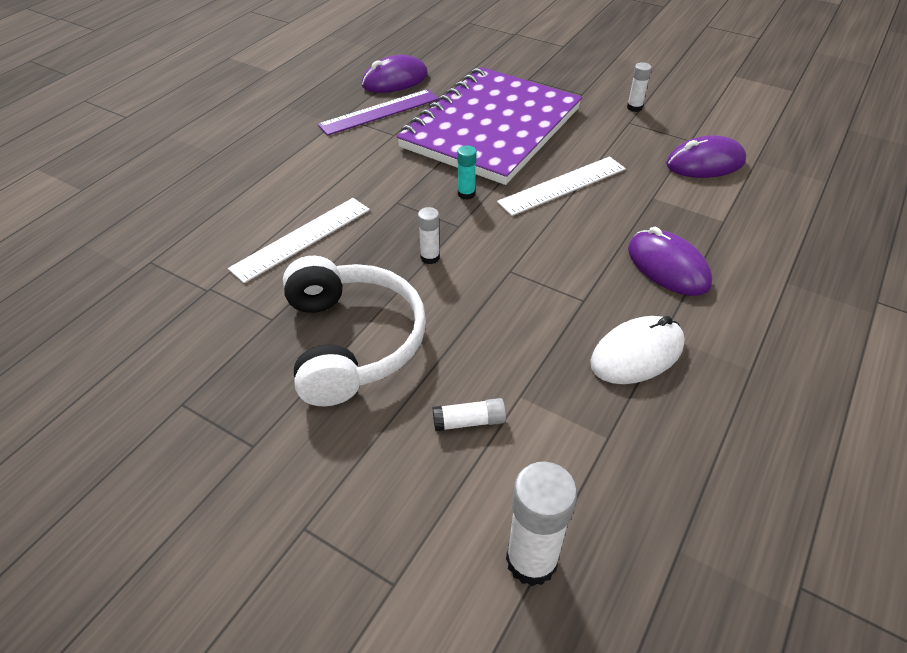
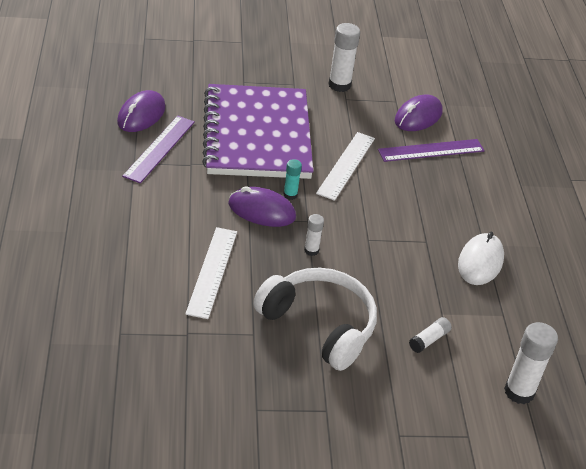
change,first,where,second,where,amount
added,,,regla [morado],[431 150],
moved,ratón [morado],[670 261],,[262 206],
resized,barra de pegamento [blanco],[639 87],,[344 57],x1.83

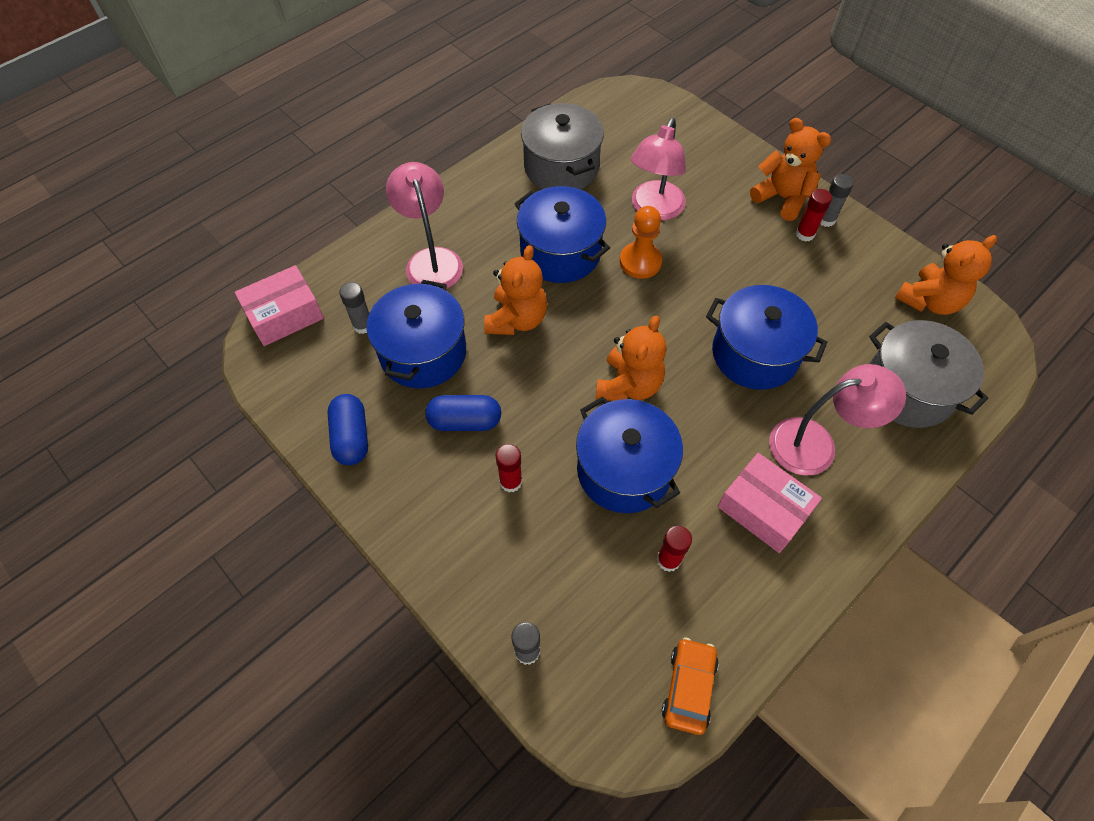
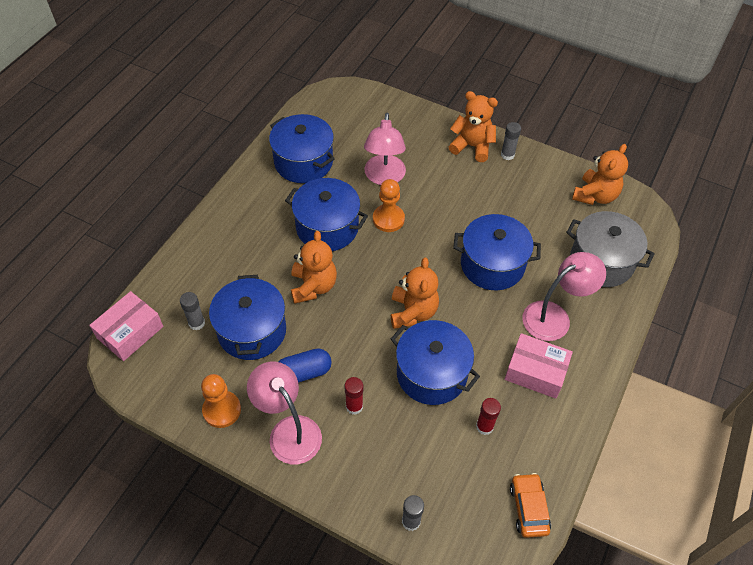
change,first,where,second,where,amount
removed,barra de pegamento [rojo],[814 215],,,
moved,lámpara [rosa],[424 225],,[284 413],
replaced,cápsula [azul],[347 429],peón [naranja],[221 401],
recoloured,olla [gris],[562 146],olla [azul],[302 148],

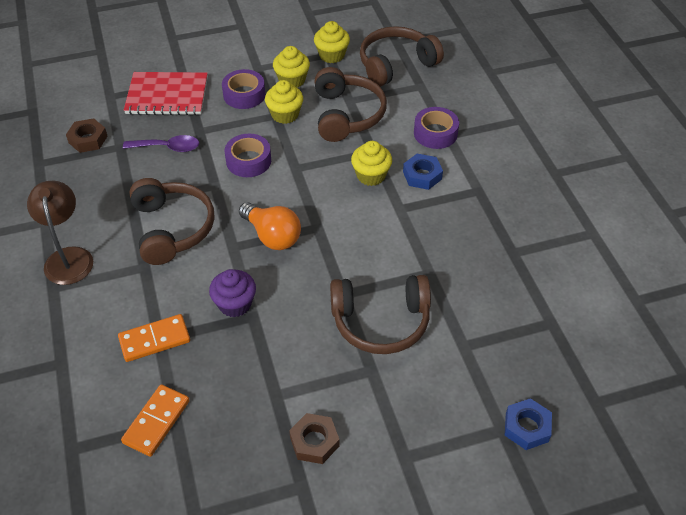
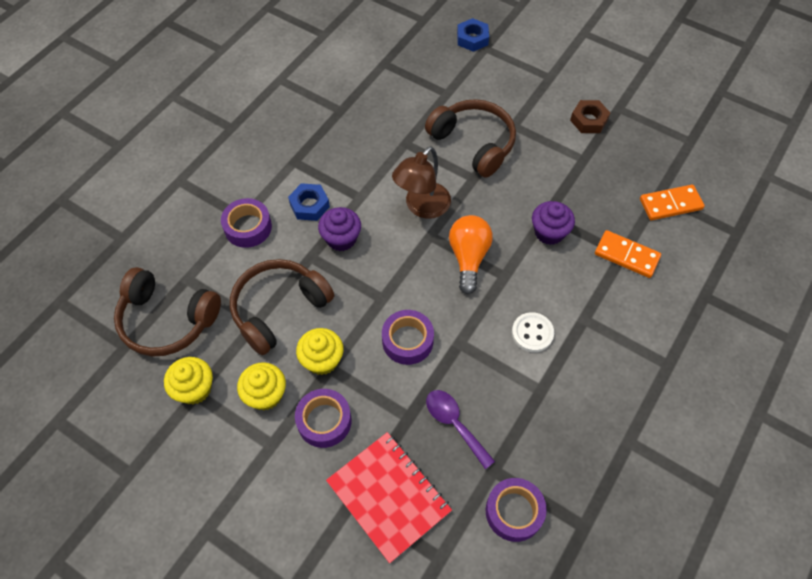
change,first,where,second,where,amount
moved,lámpara [marrón],[60 233],,[421 182],
replaced,tuerca [marrón],[86 135],cinta adhesiva [morado],[516 510],
replaced,auriculares [marrón],[172 221],botón [blanco],[533 332],
recoloured,magdalena [amarillo],[371 163],magdalena [morado],[339 229],

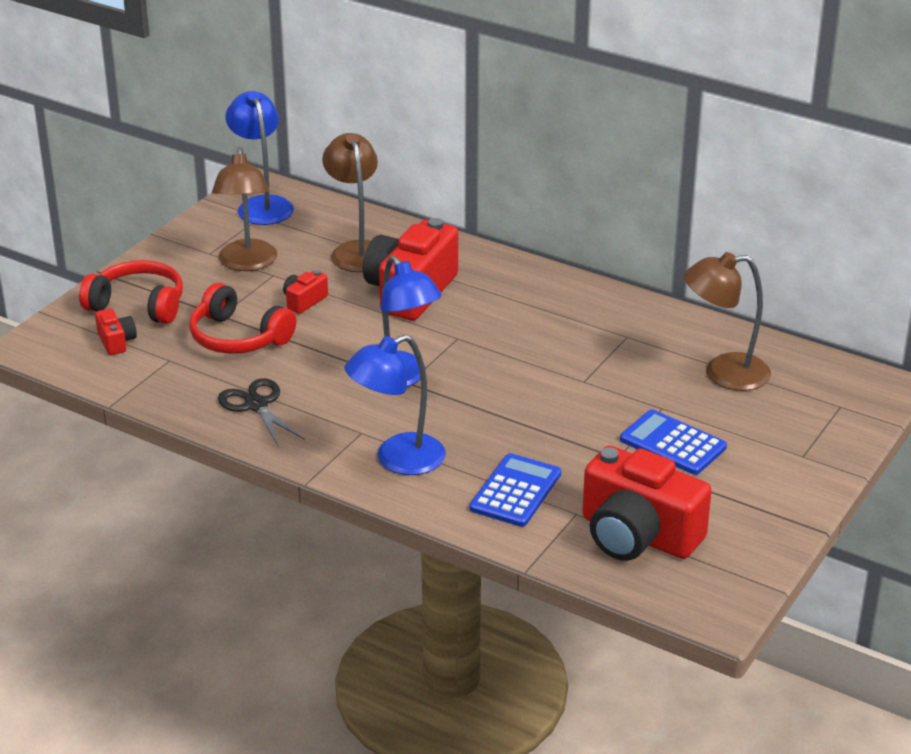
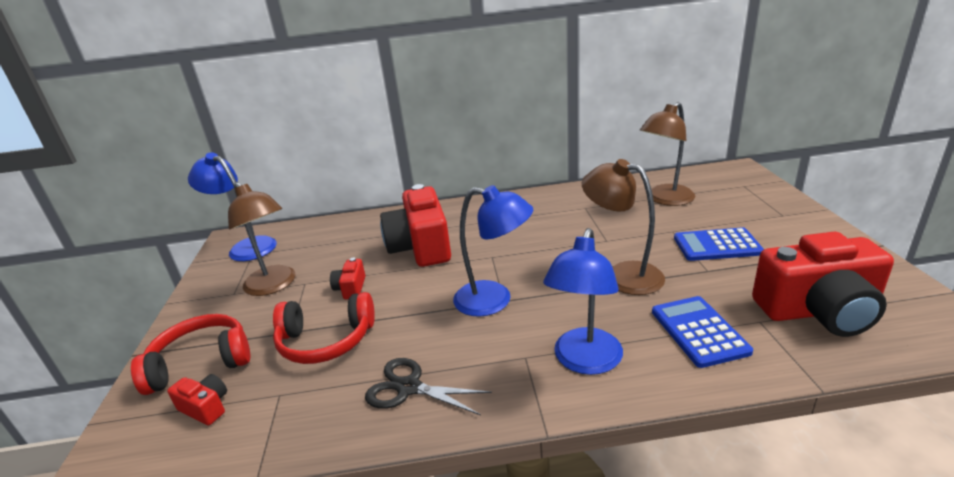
change,first,where,second,where,amount
moved,lámpara [marrón],[350 202],,[623 227],

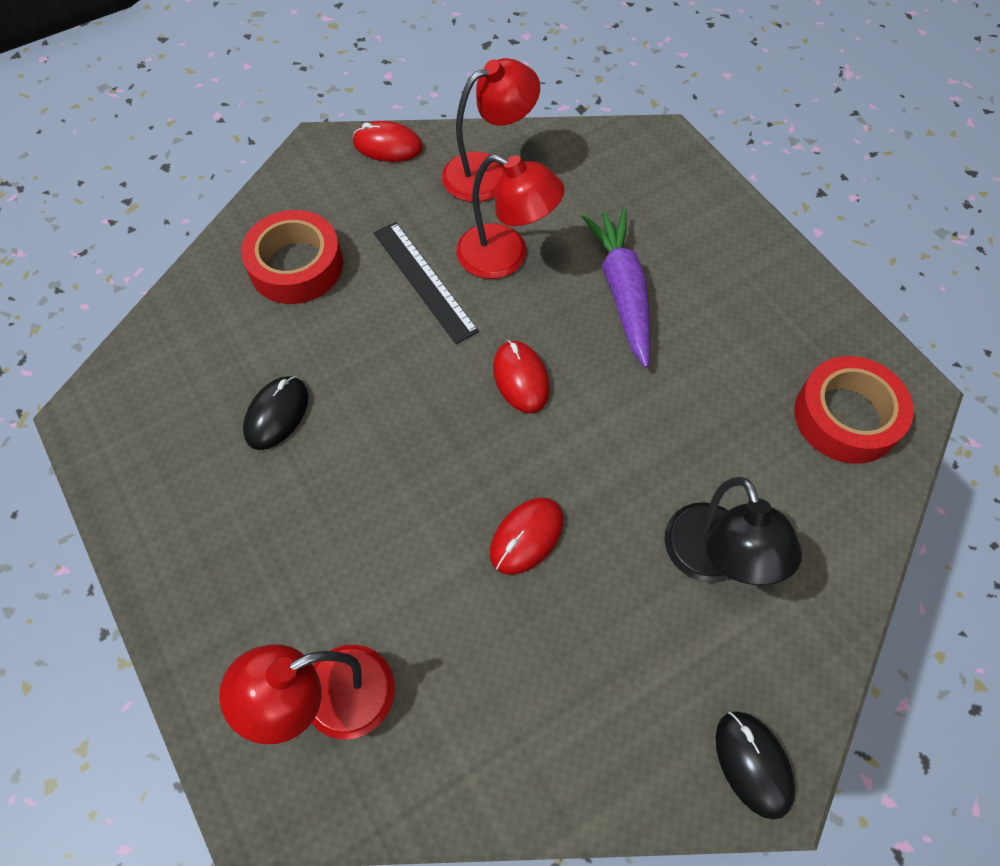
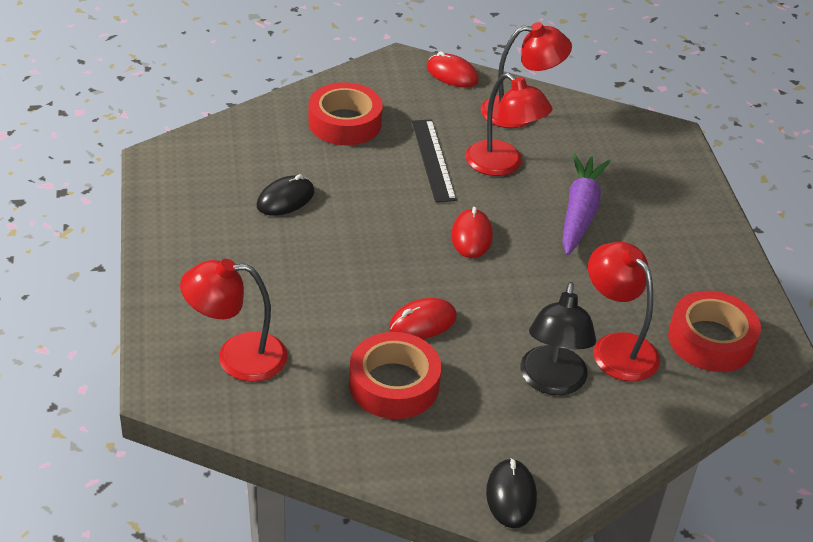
change,first,where,second,where,amount
added,,,cinta adhesiva [rojo],[395 375],
added,,,lámpara [rojo],[624 312],

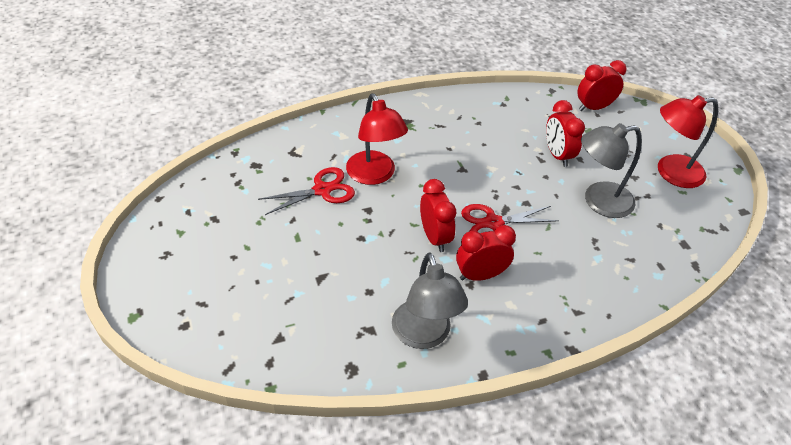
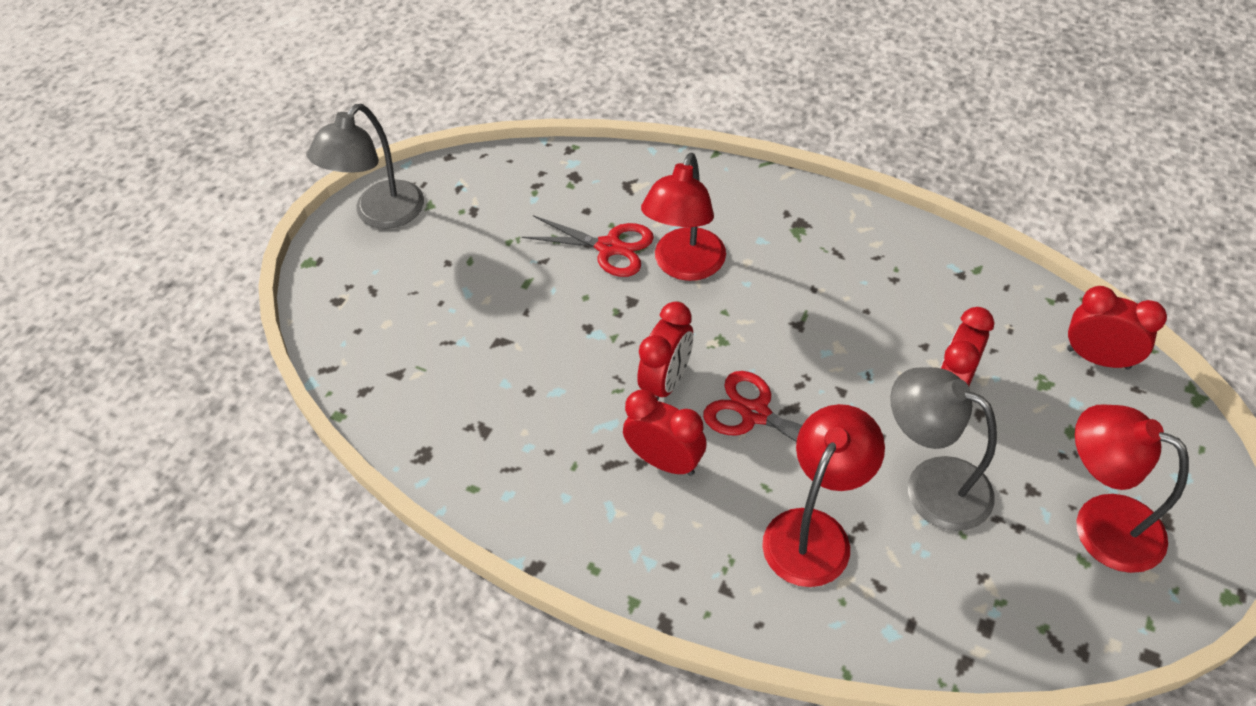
change,first,where,second,where,amount
added,,,lámpara [rojo],[823 495],
moved,lámpara [gris],[430 300],,[365 166],

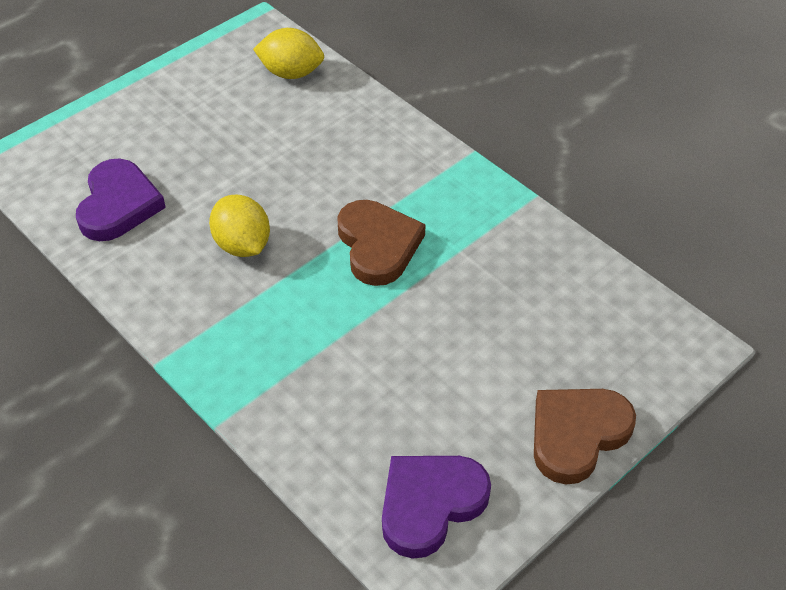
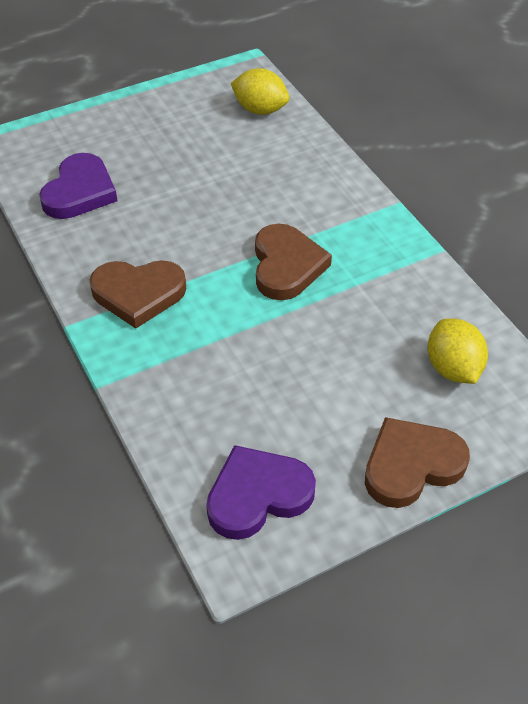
change,first,where,second,where,amount
added,,,corazón [marrón],[137 294],
moved,limón [amarillo],[239 226],,[458 351],

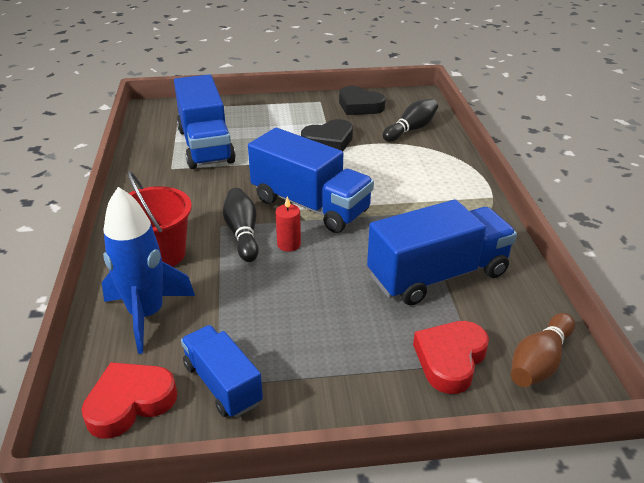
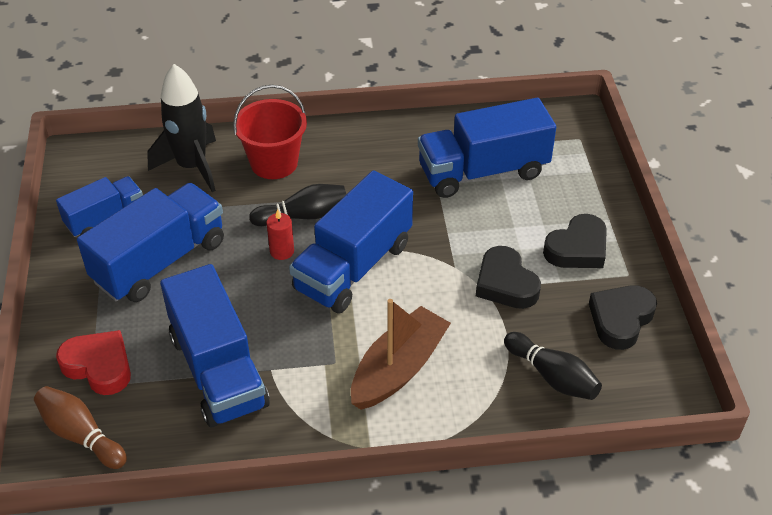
change,first,where,second,where,amount
removed,corazón [rojo],[129 400],,,
added,,,camión [azul],[150 242],
added,,,barco [marrón],[401 354],
added,,,corazón [negro],[575 241],
recoloured,cohete [azul],[148 270],cohete [negro],[181 128],

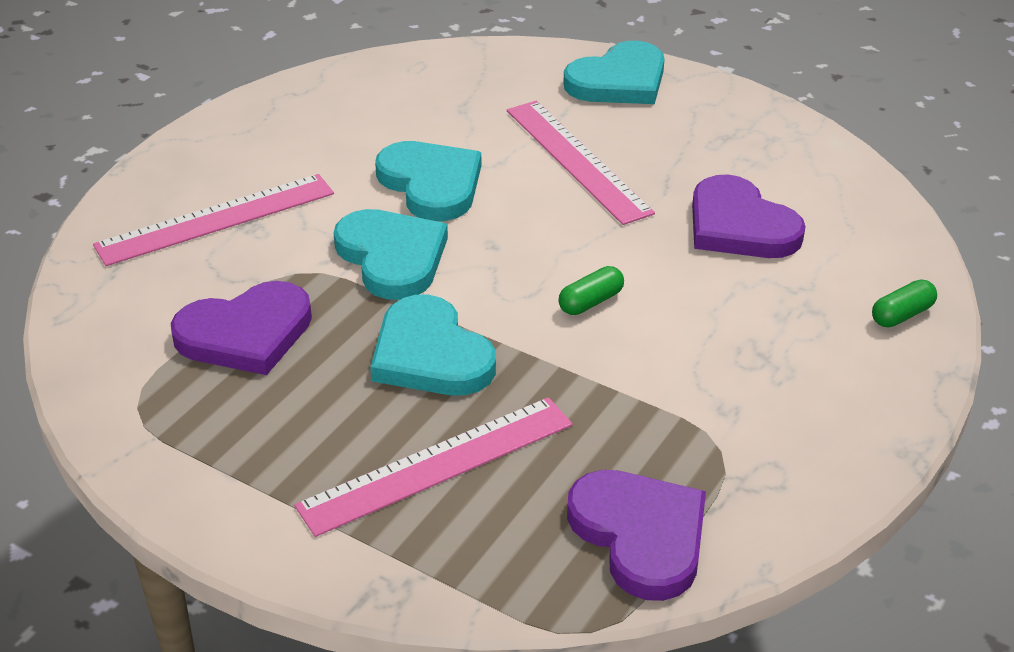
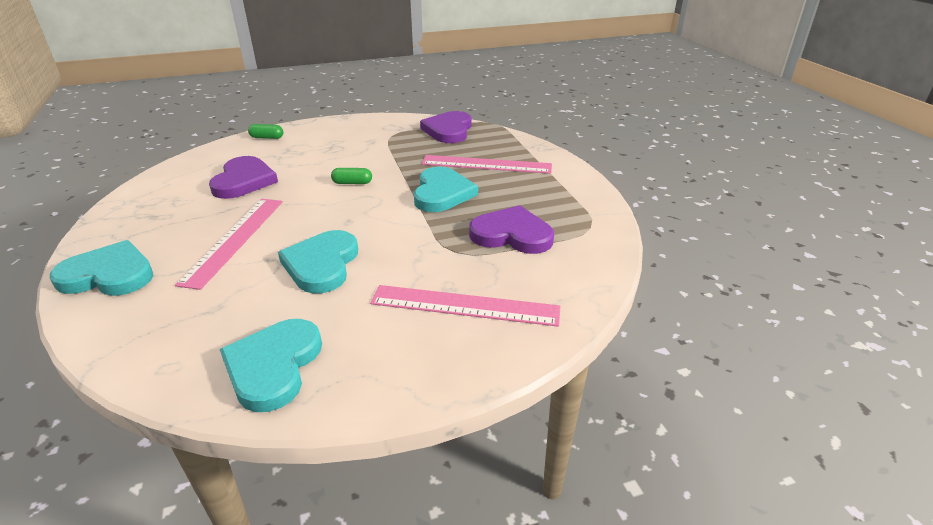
change,first,where,second,where,amount
moved,corazón [turquesa],[390 254],,[271 365],

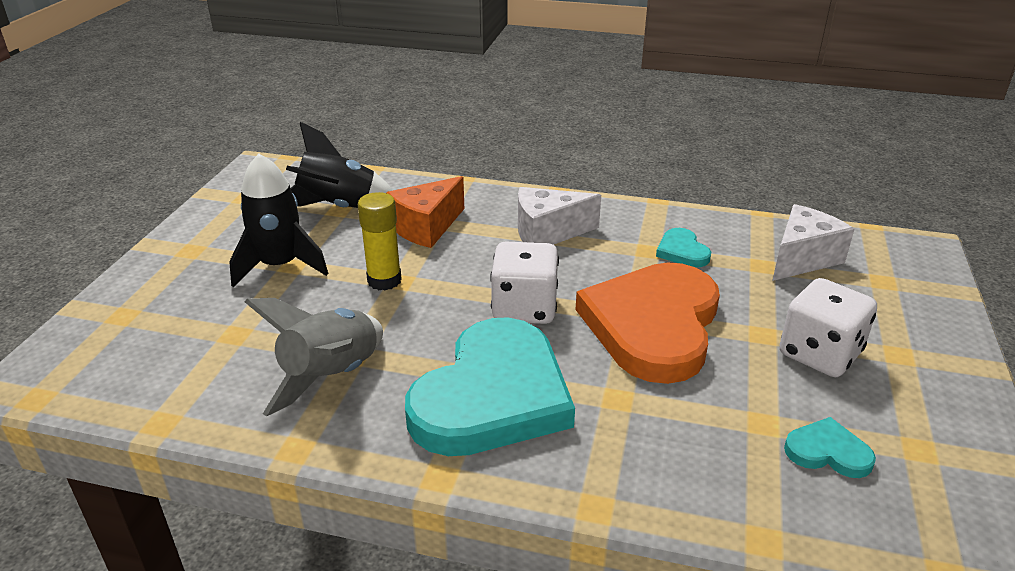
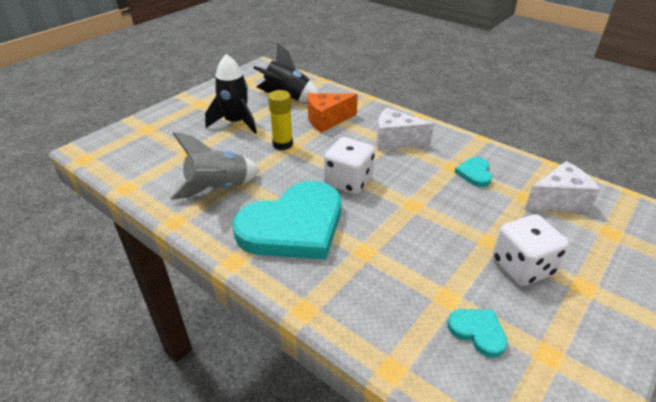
change,first,where,second,where,amount
removed,corazón [naranja],[648 323],,,

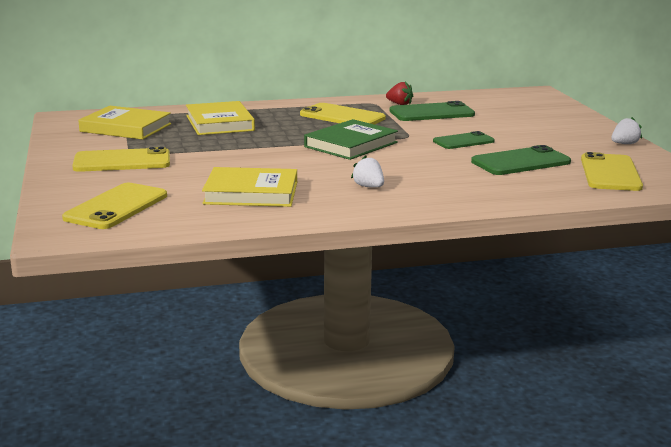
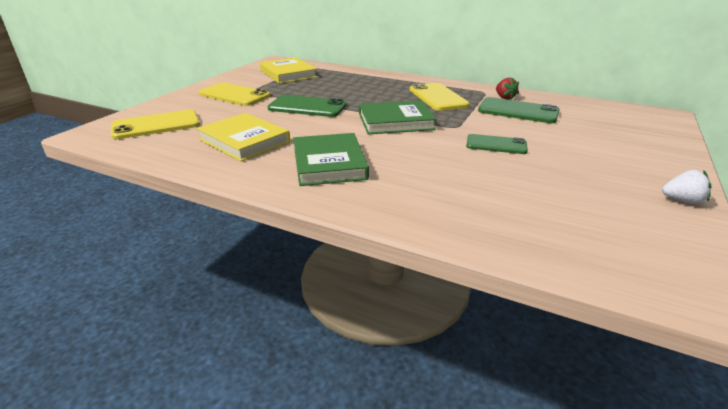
change,first,where,second,where,amount
removed,libro [amarillo],[220 118],,,
removed,móvil [amarillo],[612 171],,,
moved,móvil [verde],[521 160],,[307 106],
replaced,fresa [blanco],[367 172],libro [verde],[331 159],

